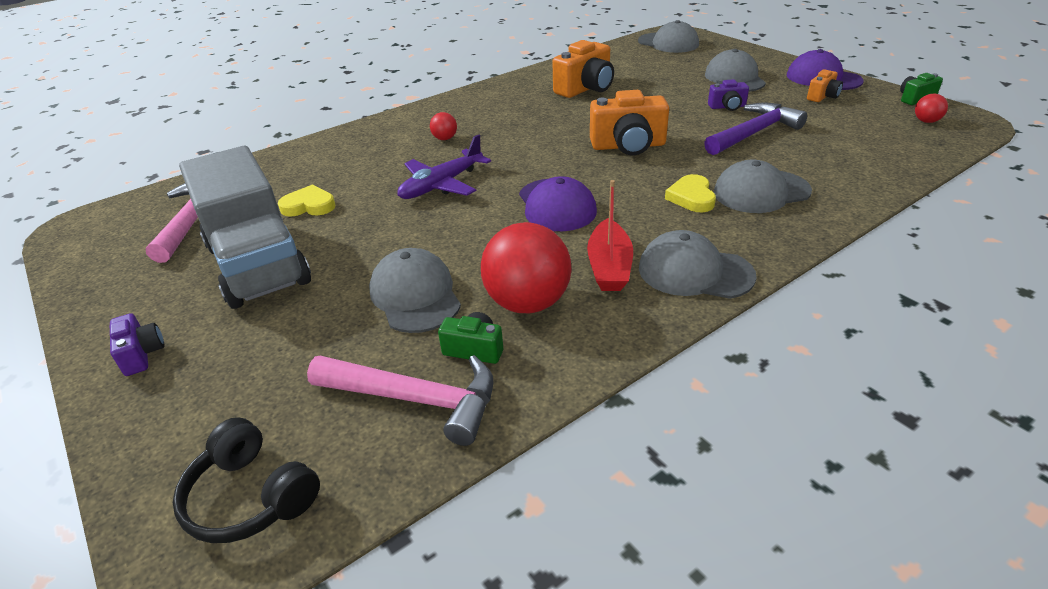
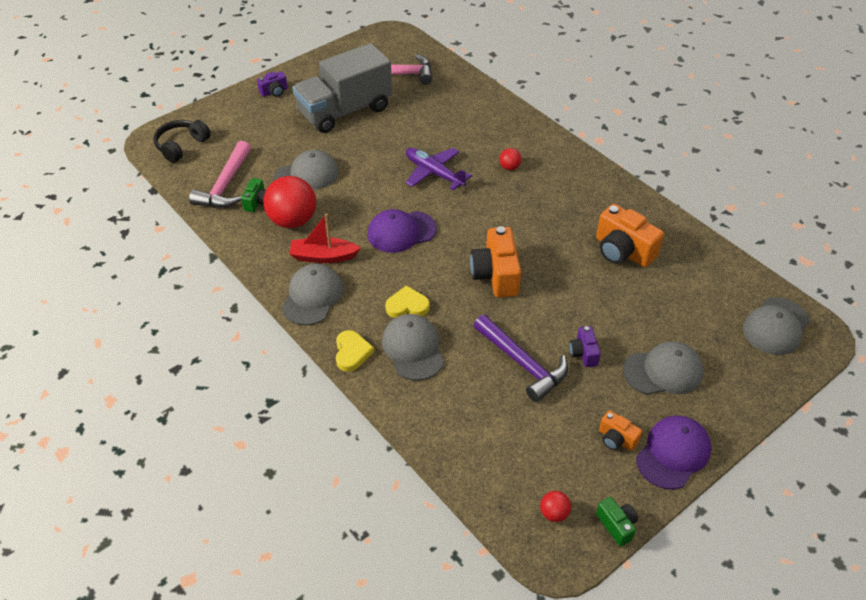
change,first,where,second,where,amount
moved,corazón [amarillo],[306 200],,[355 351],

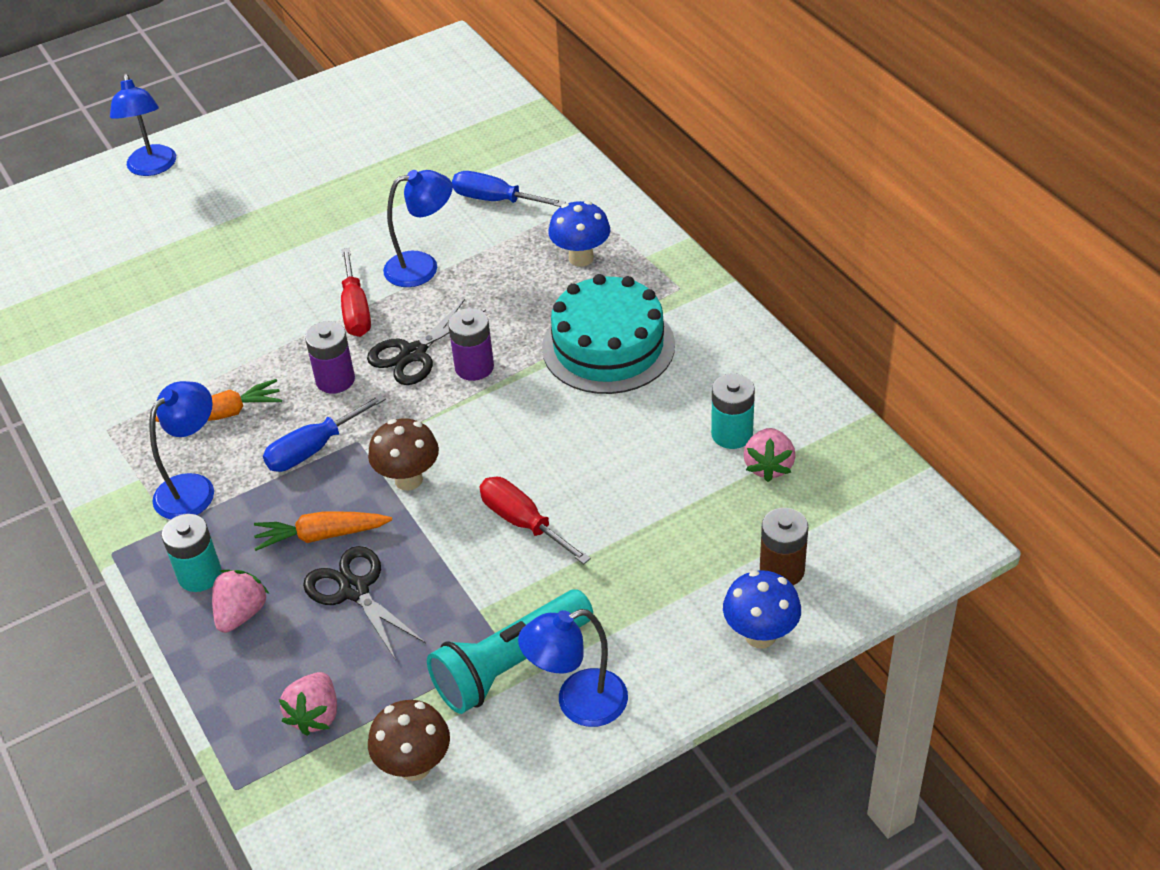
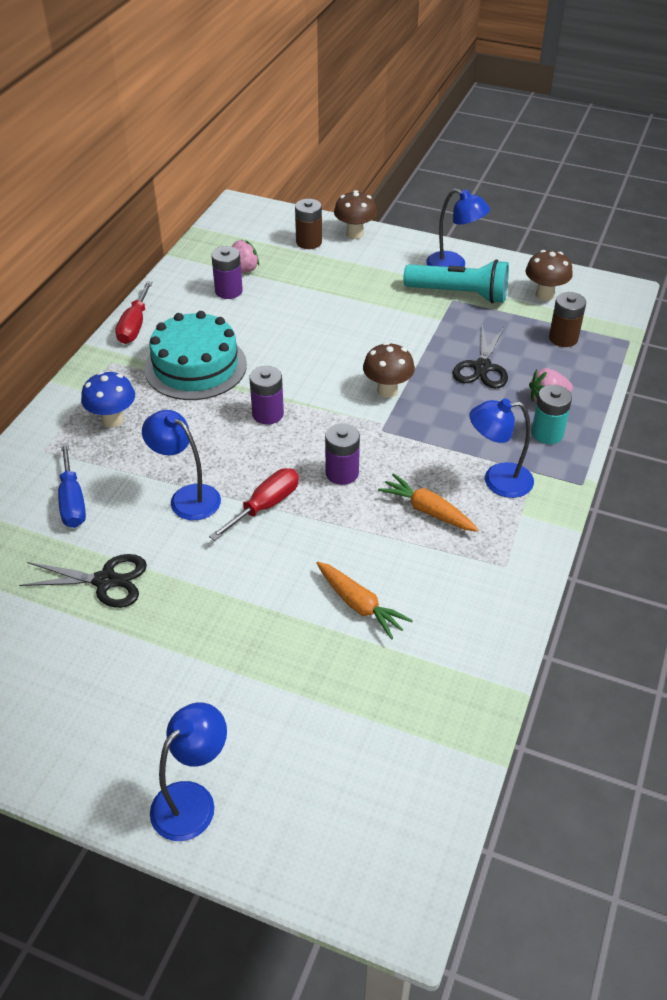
change,first,where,second,where,amount
removed,destornillador [azul],[324 433],,,
moved,zanahoria [naranja],[323 531],,[365 601],
moved,tijeras [negro],[426 342],,[83 581],
moved,destornillador [rojo],[535 520],,[134 312],
replaced,fresa [rosa],[308 704],pila [marrón],[567 319],
recoloured,pila [turquesa],[733 411],pila [morado],[227 272],
recoloured,seta [azul],[762 609],seta [marrón],[355 214],

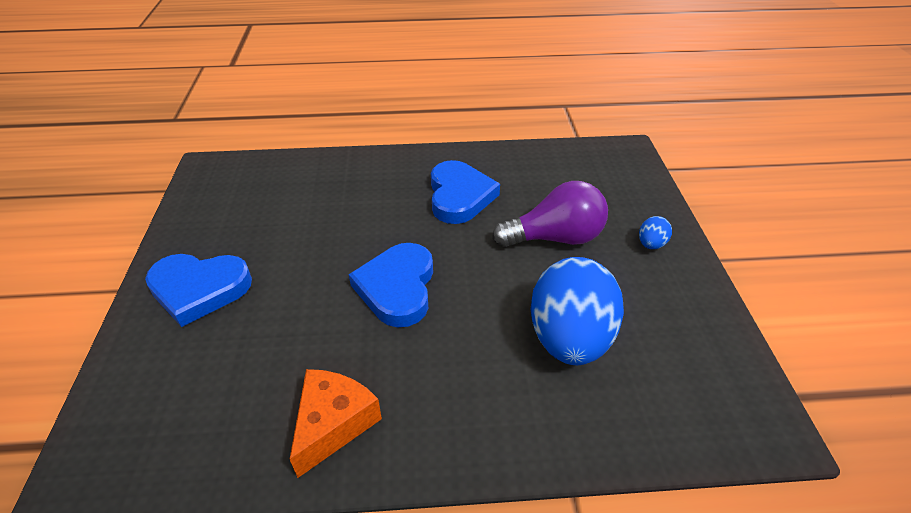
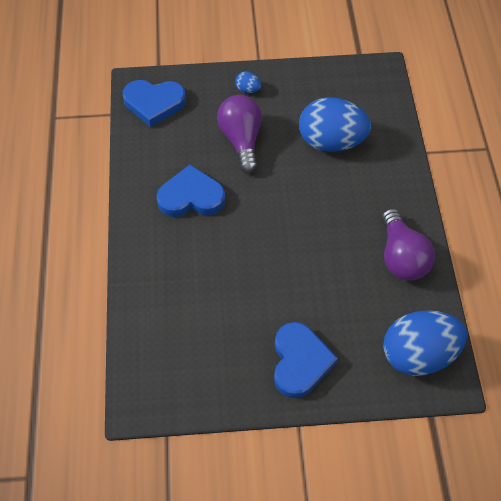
change,first,where,second,where,amount
added,,,huevo [azul],[425 343],
moved,corazón [azul],[391 285],,[154 103],
replaced,queso [naranja],[336 423],bombilla [morado],[408 244],

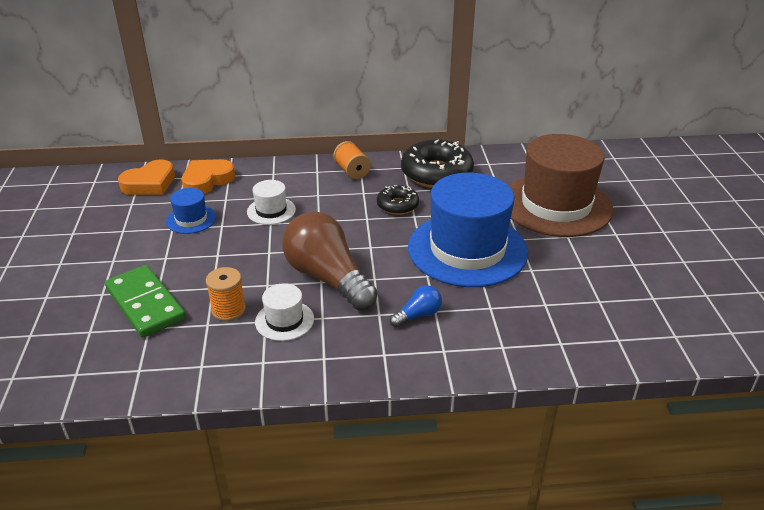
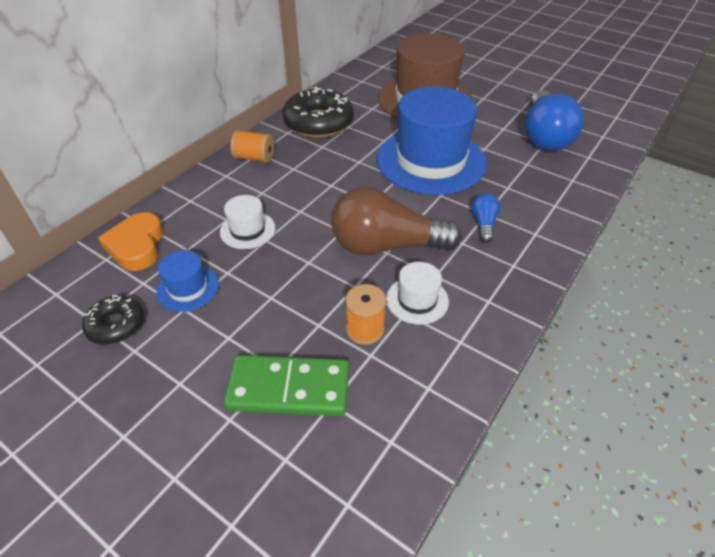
change,first,where,second,where,amount
removed,corazón [naranja],[146 177],,,
added,,,bombilla [azul],[554 120],
moved,rosquilla [negro],[398 200],,[113 320],

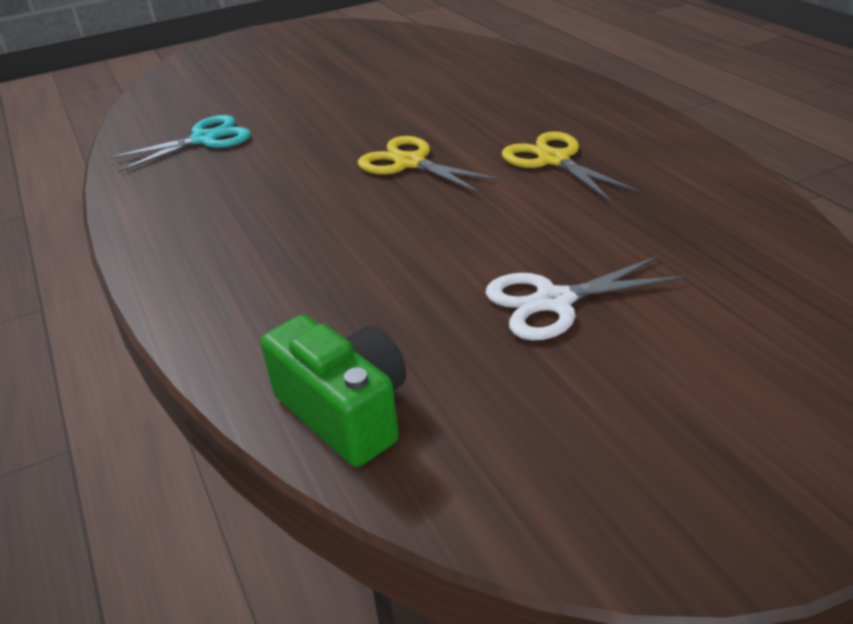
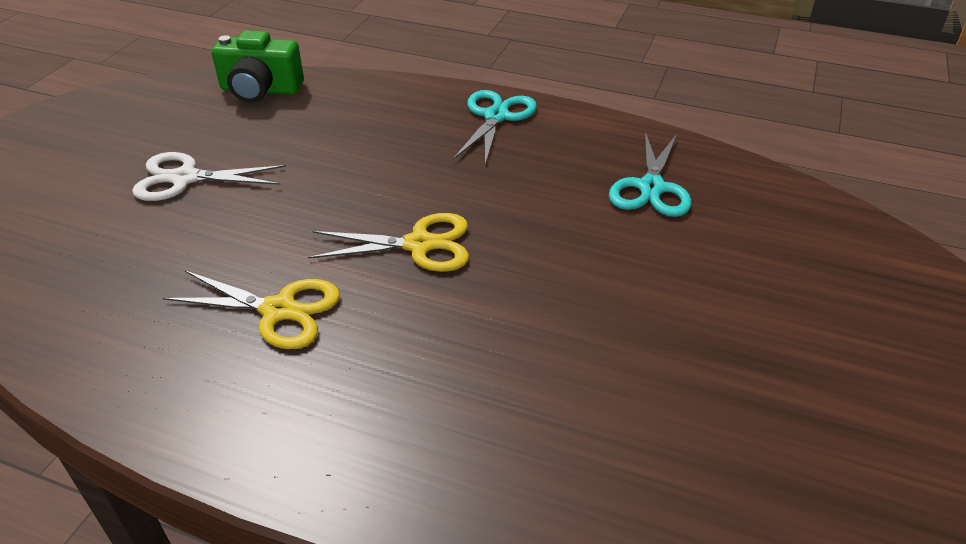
change,first,where,second,where,amount
added,,,tijeras [turquesa],[495 127],
turned,tijeras [blanco],[585 298],,[209 176],120 degrees counterclockwise

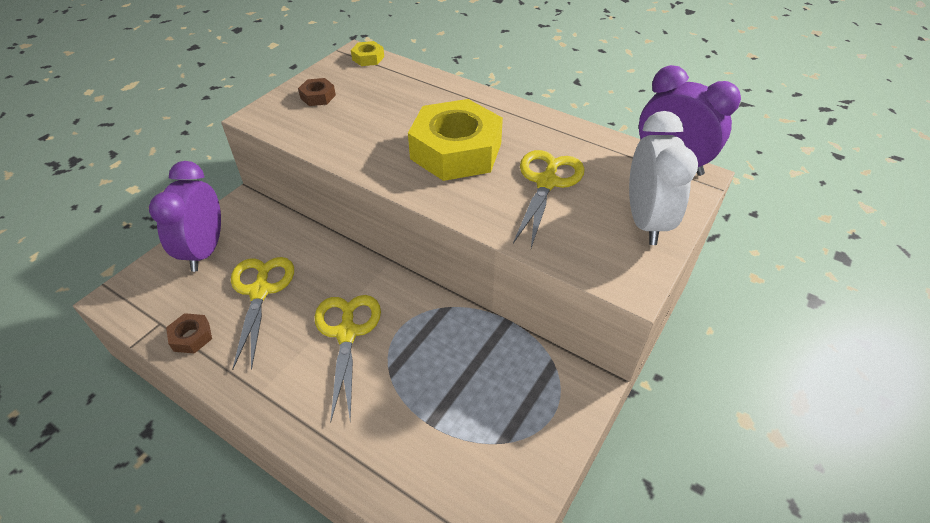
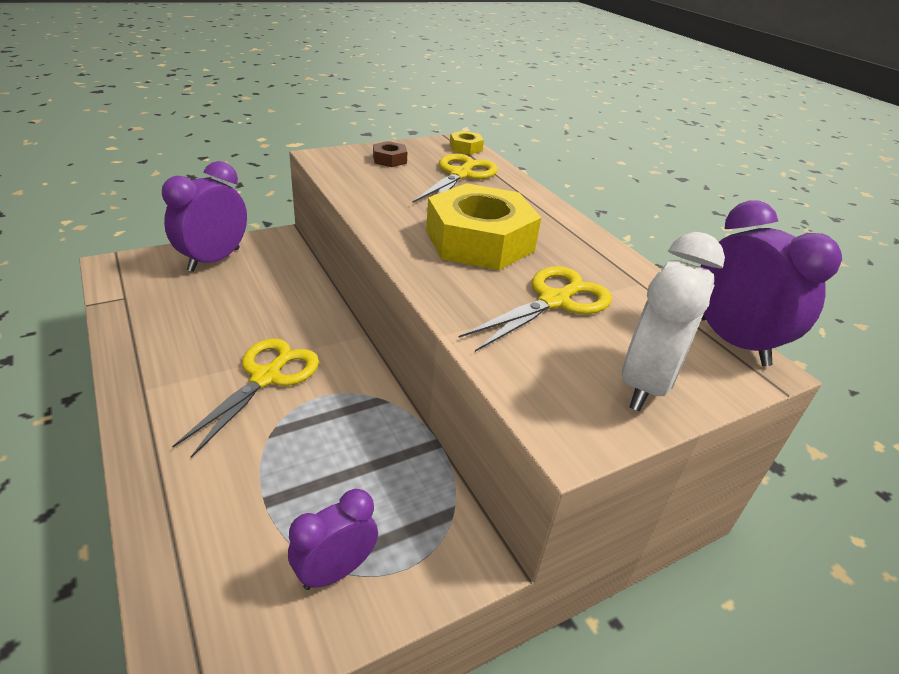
change,first,where,second,where,amount
removed,tuerca [marrón],[189 333],,,
added,,,despertador [morado],[333 539],
moved,tijeras [amarillo],[262 313],,[455 177],

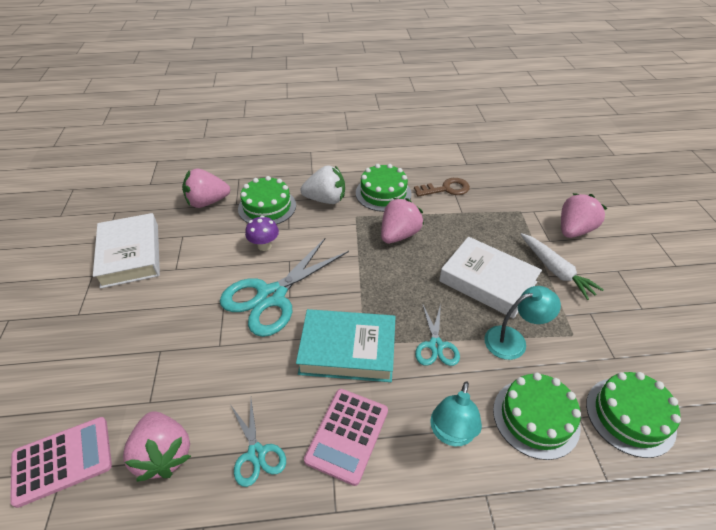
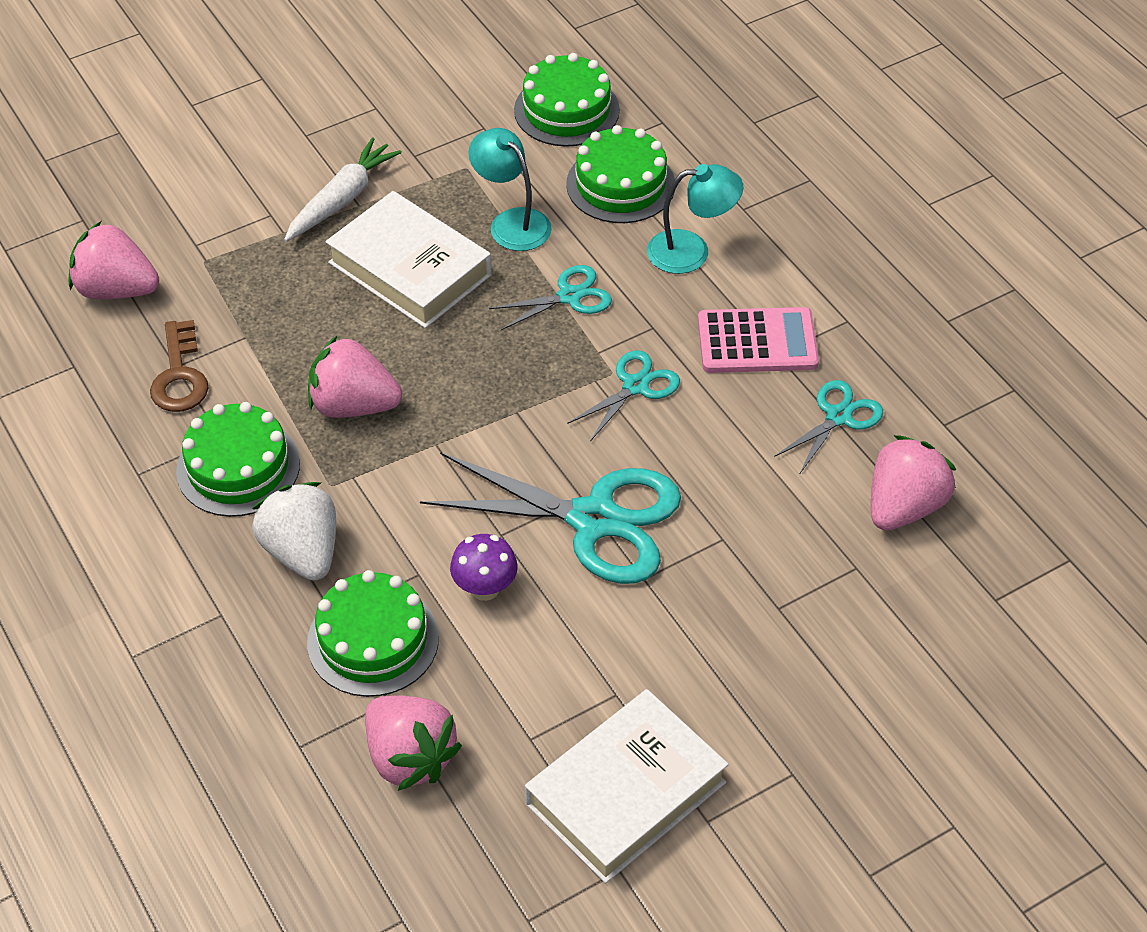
change,first,where,second,where,amount
removed,calculadora [rosa],[61 462],,,
moved,fresa [rosa],[584 215],,[114 260],
replaced,libro [turquesa],[346 345],tijeras [turquesa],[623 395],
turned,llave [marrón],[442 187],,[179 366],150 degrees counterclockwise
turned,libro [blanco],[490 278],,[408 259],60 degrees counterclockwise

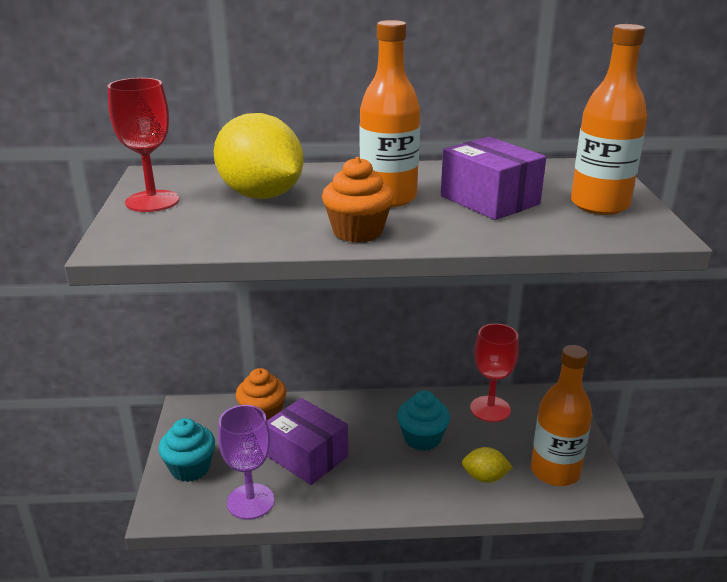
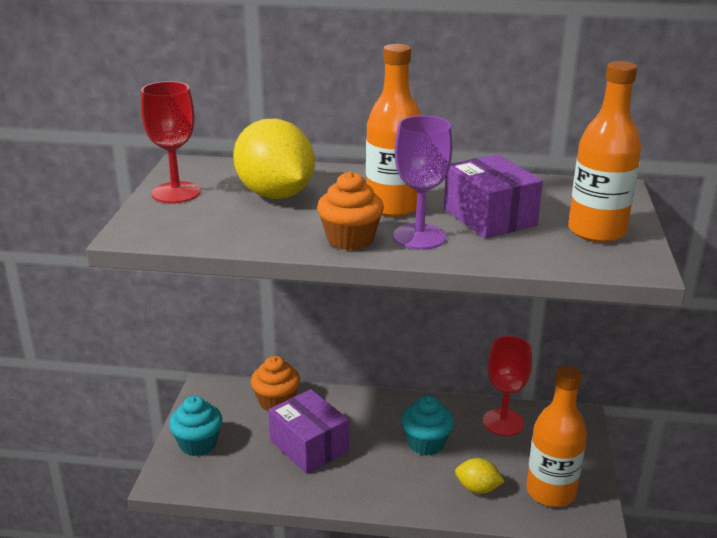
change,first,where,second,where,amount
moved,copa [morado],[246 462],,[423 182],

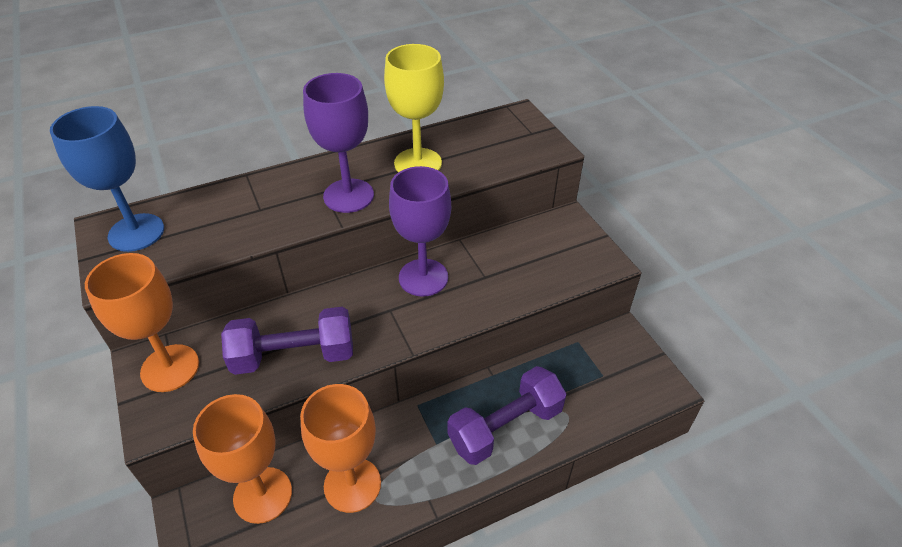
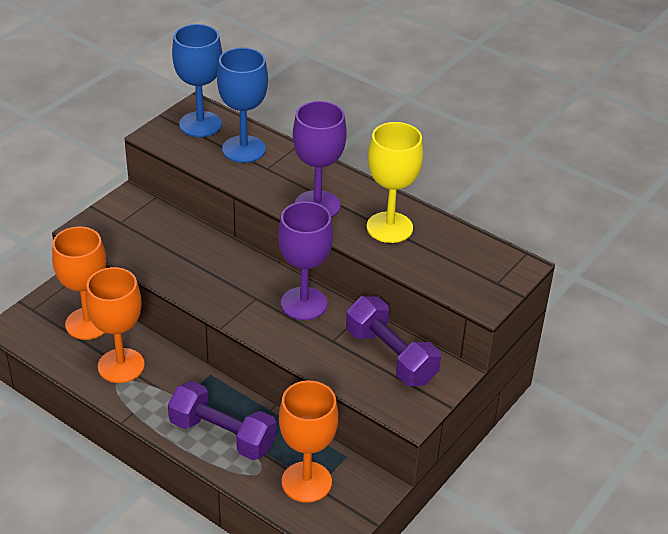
change,first,where,second,where,amount
added,,,copa [azul],[242 105],
moved,copa [naranja],[142 322],,[308 442],
moved,mancuerna [morado],[287 341],,[393 341],

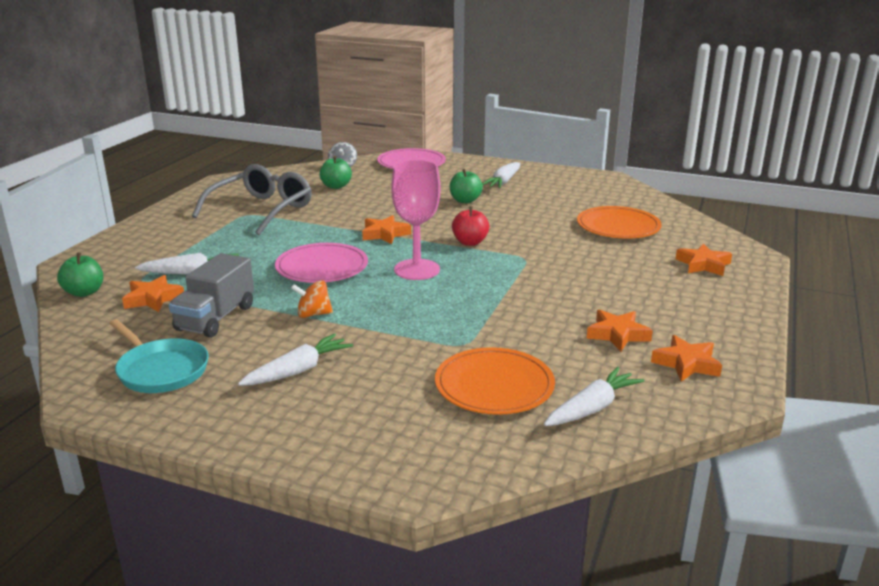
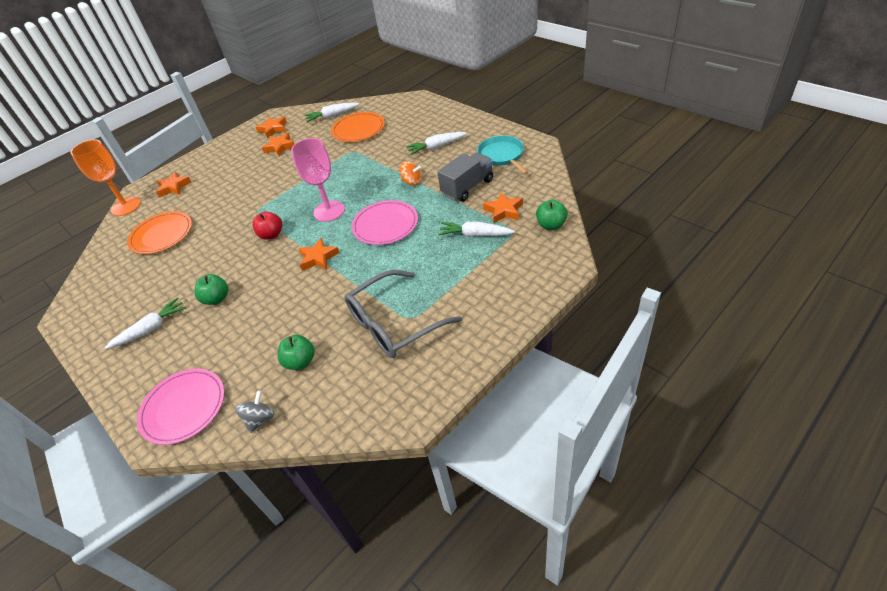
change,first,where,second,where,amount
added,,,copa [naranja],[106 177],

